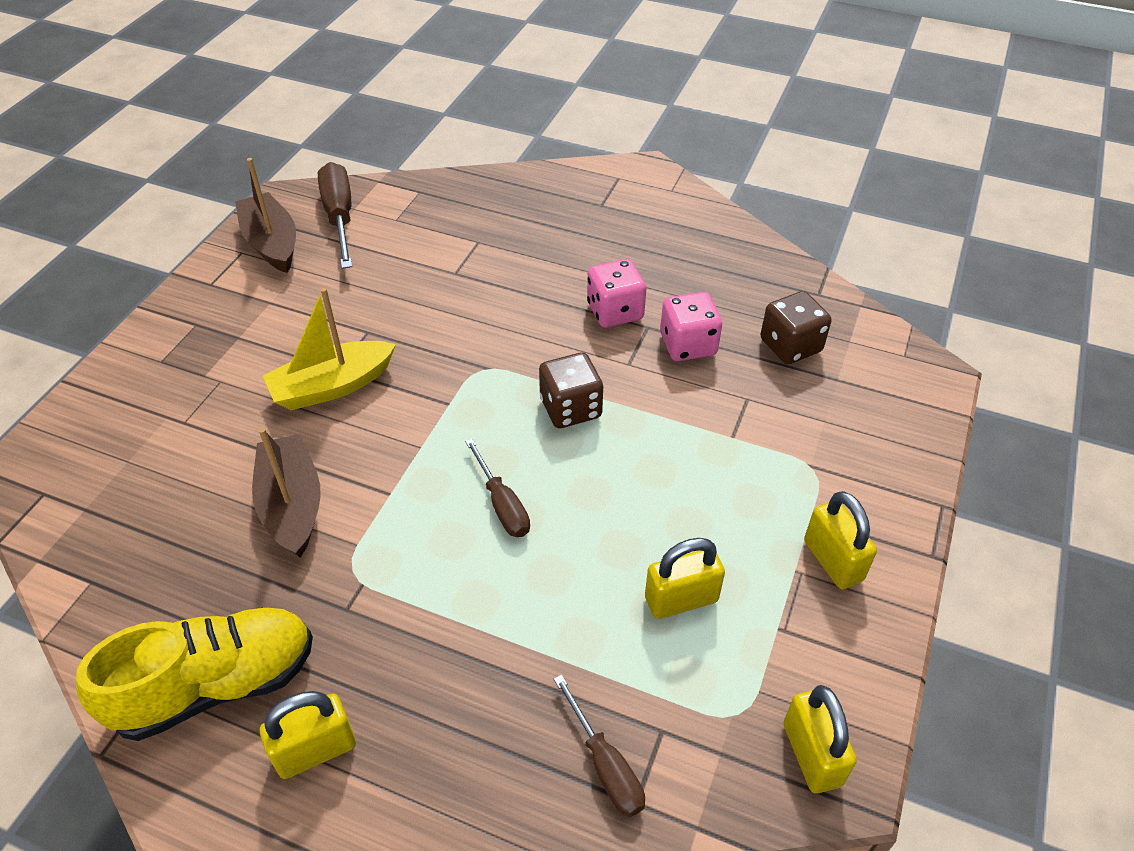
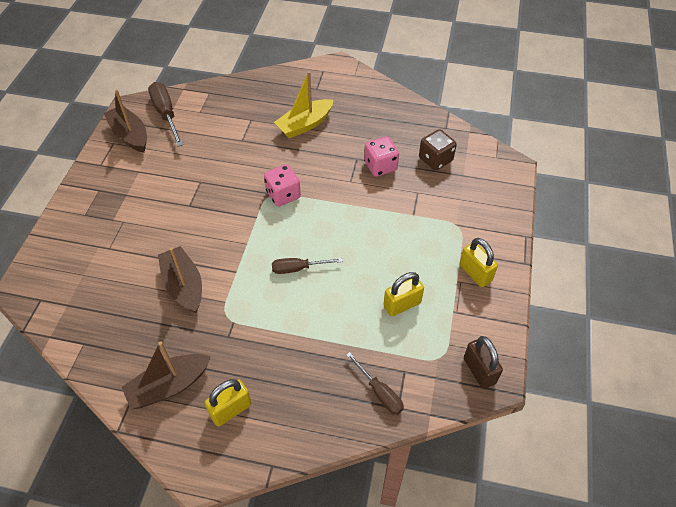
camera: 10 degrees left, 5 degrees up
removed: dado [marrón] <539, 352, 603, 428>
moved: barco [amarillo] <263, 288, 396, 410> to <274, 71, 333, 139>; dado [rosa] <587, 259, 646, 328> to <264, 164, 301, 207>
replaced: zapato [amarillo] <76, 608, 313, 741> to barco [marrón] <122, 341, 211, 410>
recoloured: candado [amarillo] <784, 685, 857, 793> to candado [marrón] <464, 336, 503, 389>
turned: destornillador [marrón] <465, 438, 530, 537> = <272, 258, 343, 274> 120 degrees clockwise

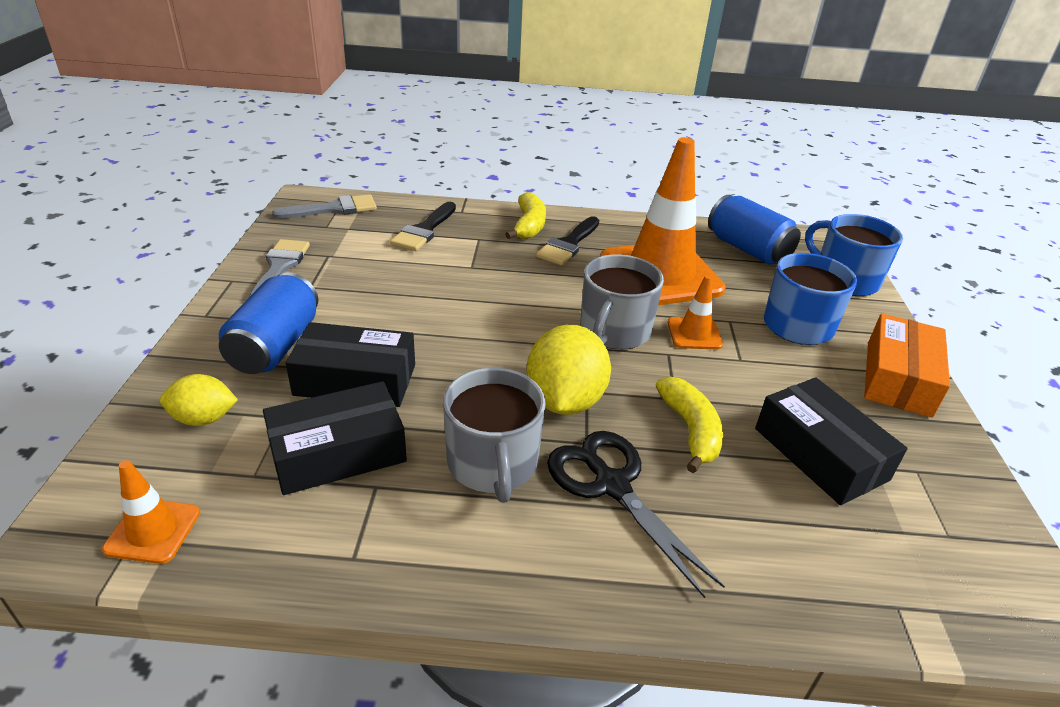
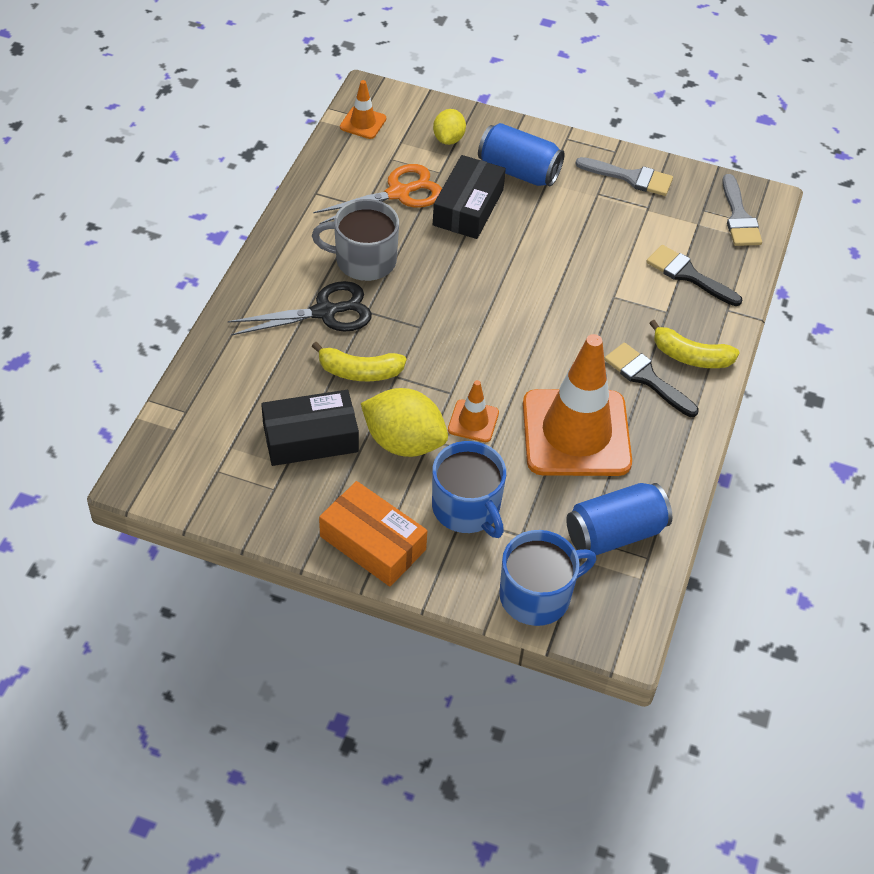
camera: 105 degrees right, 15 degrees up
removed: taza [gris] <580, 254, 664, 350>
moved: limón [amarillo] <527, 325, 611, 415> to <361, 388, 448, 457>
replaced: caja [negro] <263, 381, 407, 495> to tijeras [naranja] <313, 164, 442, 224>

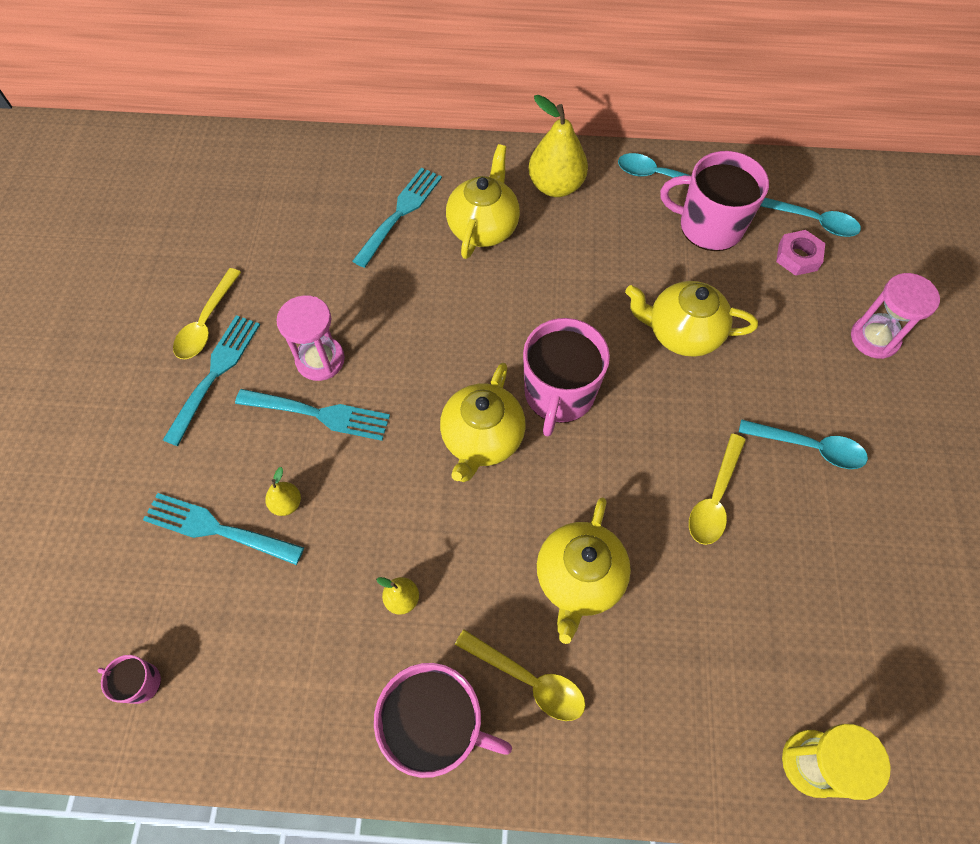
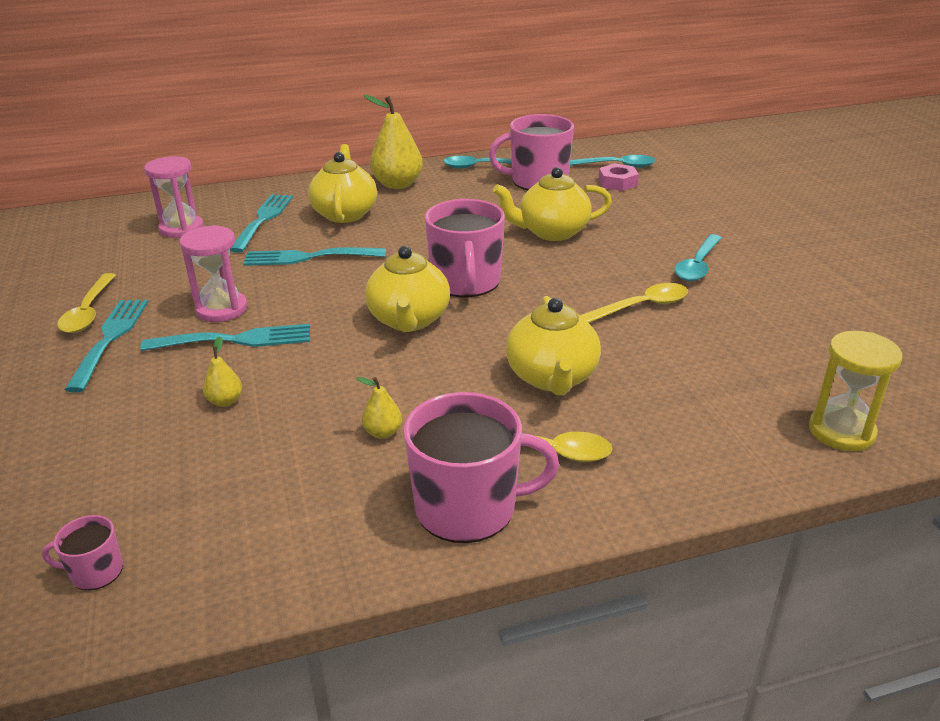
camera: 20 degrees left, 30 degrees down
moved: tenedor [turquesa] <143, 493, 304, 565> to <243, 247, 386, 266>; reloj de arena [rosa] <851, 273, 940, 359> to <144, 156, 204, 238>
turned: cuchara [amarillo] <689, 434, 746, 545> = <580, 283, 688, 323> 120 degrees counterclockwise; cuchara [turquesa] <739, 419, 868, 469> = <675, 234, 722, 281> 120 degrees clockwise

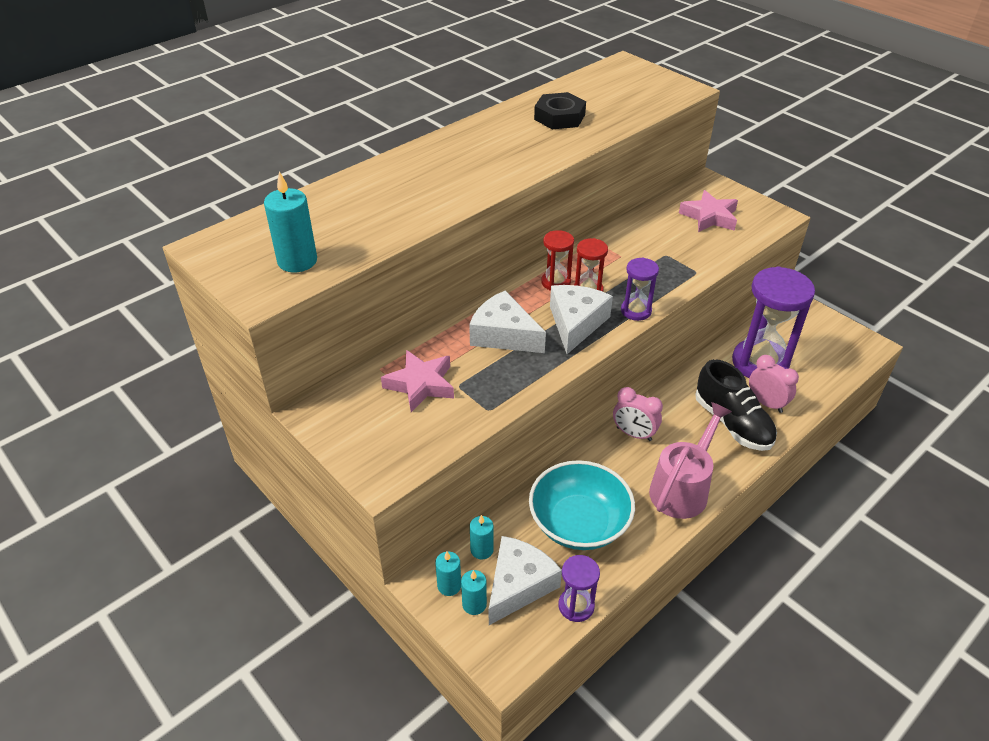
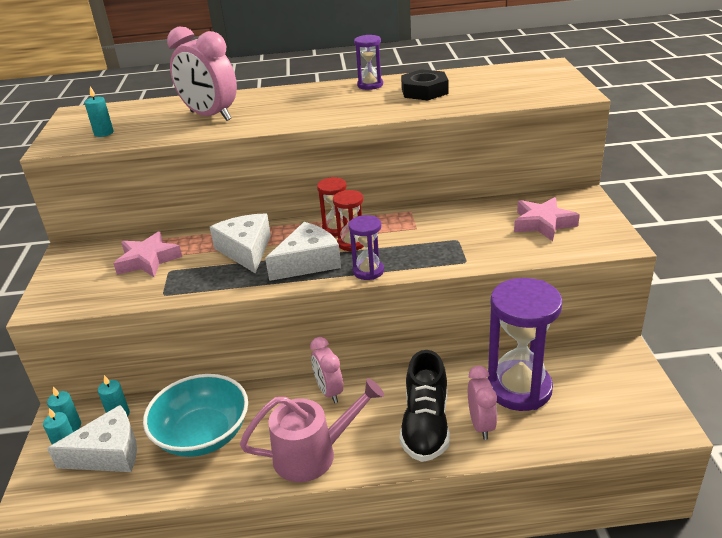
camera: 40 degrees right, 10 degrees down
added: despertador [rosa] <167, 27, 237, 121>
moved: reloj de arena [morado] <559, 555, 600, 622> to <354, 35, 383, 90>
resized: vela [turquesa] <264, 172, 317, 273> = <84, 86, 114, 137> x0.60

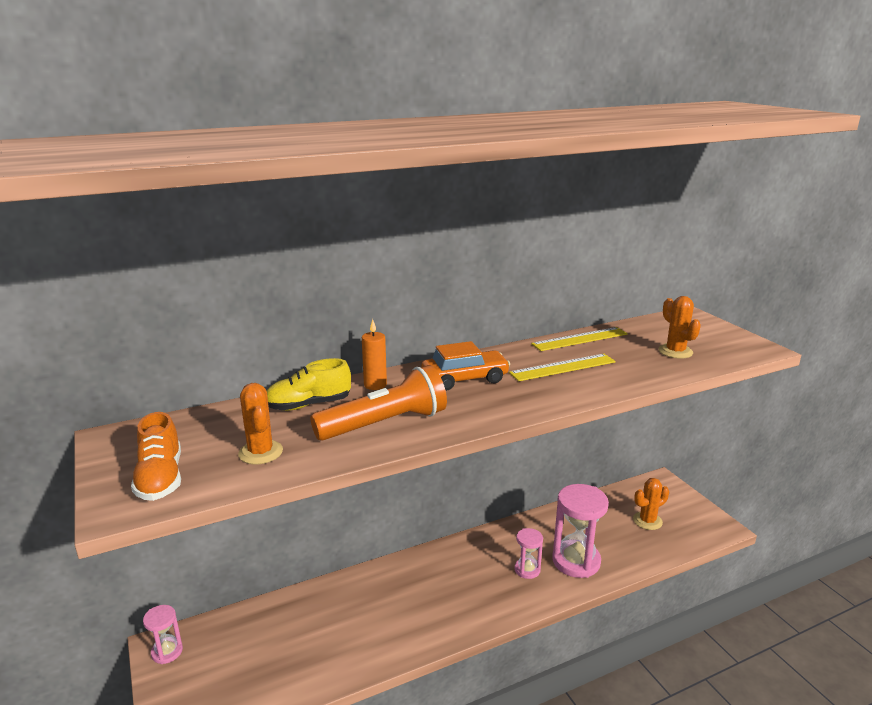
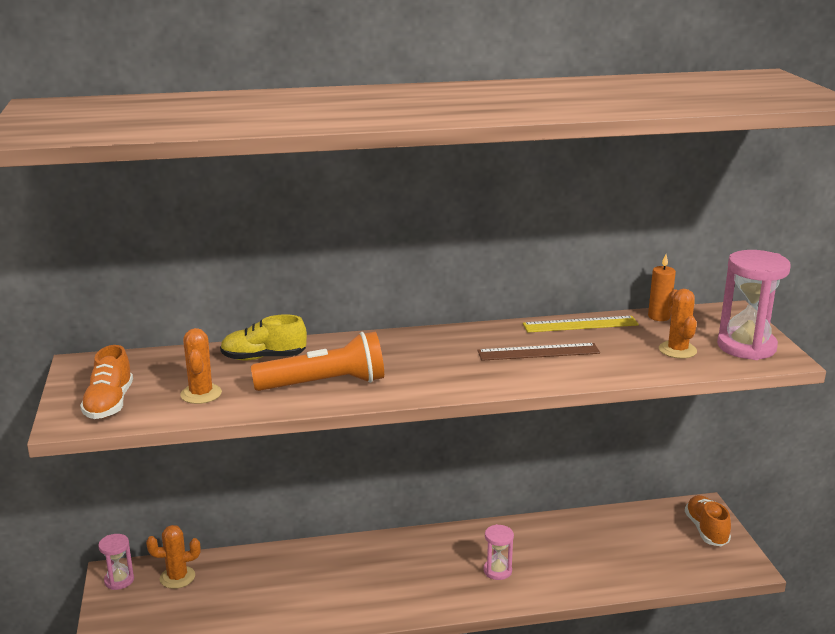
camera: 15 degrees right, 0 degrees up
removed: coche [naranja] <421, 341, 510, 391>
added: zapato [naranja] <685, 495, 731, 546>
moved: vela [naranja] <362, 319, 387, 390> to <648, 254, 676, 321>; reloj de arena [rosa] <552, 484, 609, 578> to <717, 250, 791, 360>; cactus [naranja] <633, 478, 669, 530> to <146, 525, 200, 589>
recoloured: regla [amarillo] <509, 354, 616, 381> to regla [marrón] <477, 343, 600, 361>

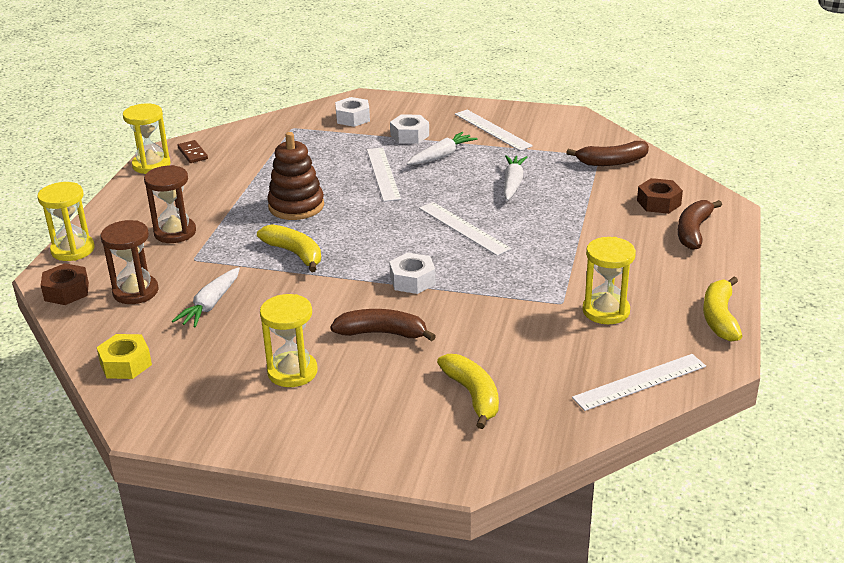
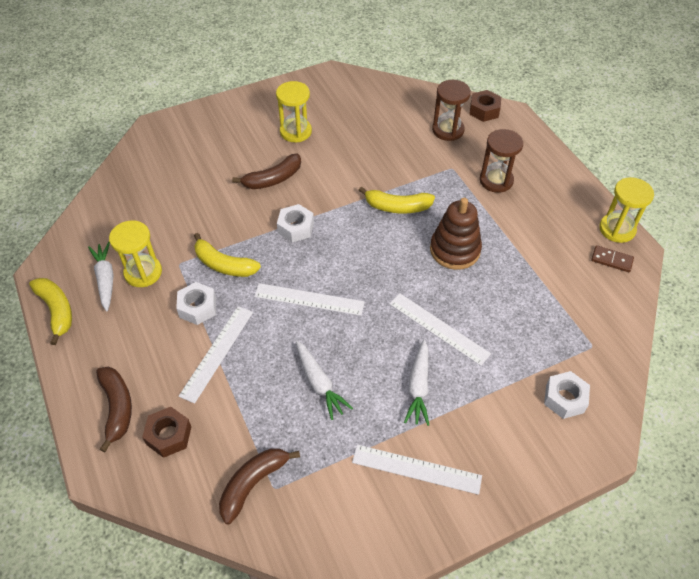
camera: 140 degrees right, 20 degrees up
removed: reloj de arena [amarillo] <38, 182, 95, 261>; tuerca [amarillo] <96, 334, 152, 379>
moved: zanahoria [blanco] <172, 267, 240, 328> to <88, 242, 114, 312>; tuerca [blanco] <390, 115, 429, 144> to <176, 282, 216, 325>; plátano [amarillo] <437, 354, 499, 429> to <194, 233, 261, 277>; regla [blanco] <572, 354, 706, 411> to <179, 306, 253, 404>

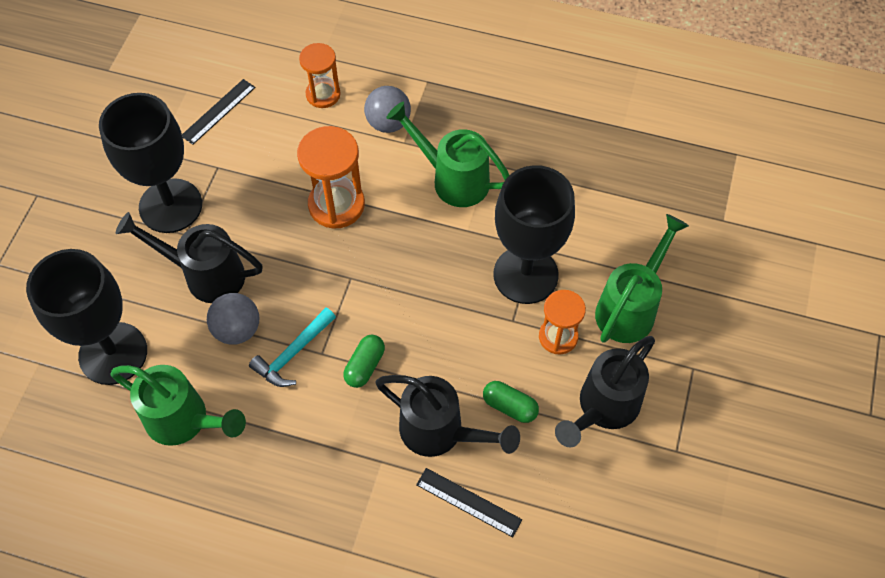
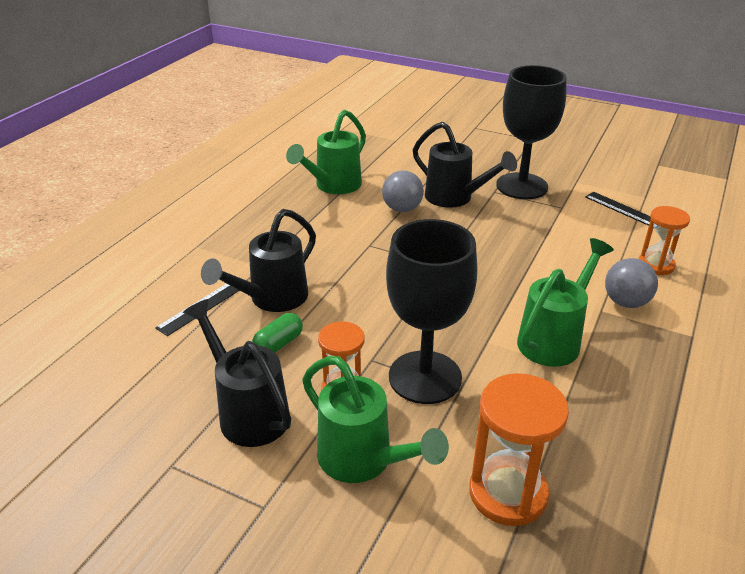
camera: 100 degrees right, 25 degrees down
removed: copa [negro] <26, 249, 147, 385>; martillo [turquesa] <249, 308, 336, 387>; cápsula [verde] <343, 335, 385, 388>
moved: reloj de arena [naranja] <297, 126, 365, 229> to <469, 373, 569, 526>
turned: regadera [negro] <116, 212, 263, 303> = <413, 122, 517, 208> 105 degrees clockwise

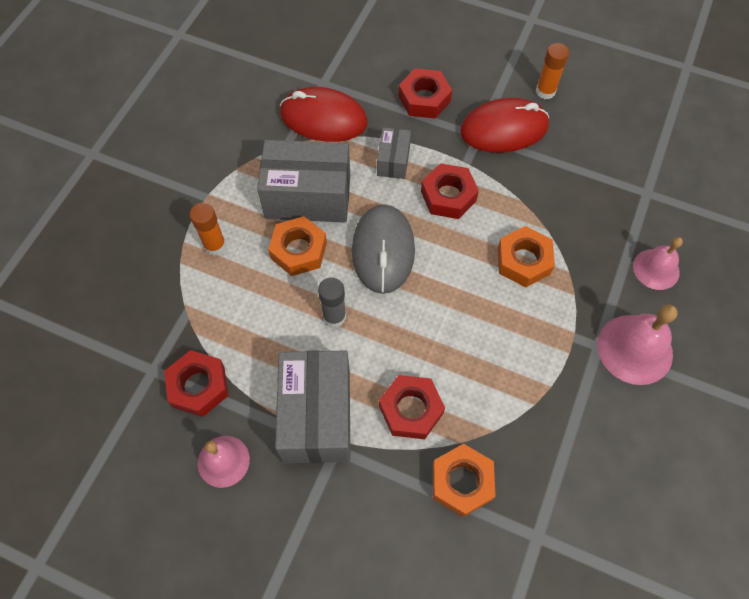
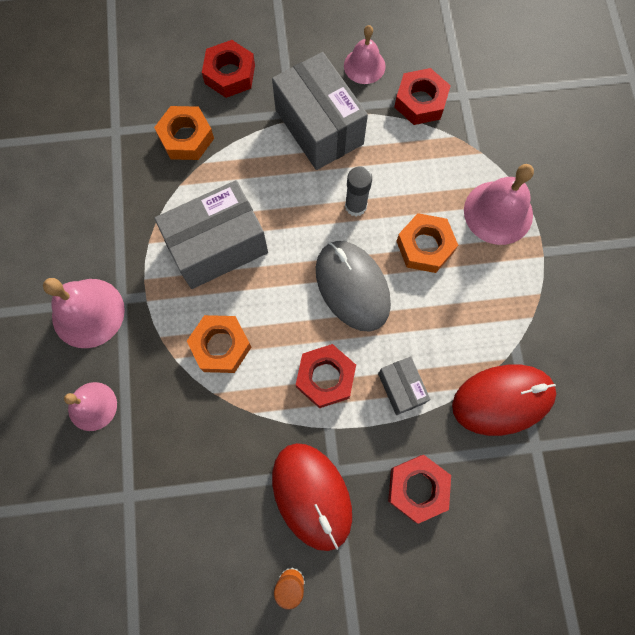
camera: 150 degrees right, 10 degrees up
moved: caja [gris] <257, 140, 350, 222> to <154, 180, 268, 289>; tuerca [rojo] <379, 375, 445, 439> to <202, 40, 255, 98>
replaced: barra de pegamento [naranja] <190, 203, 226, 255> to campana [rosa] <464, 164, 534, 245>
turned: ratón [rojo] <460, 98, 549, 153> = <272, 443, 352, 551> 75 degrees counterclockwise

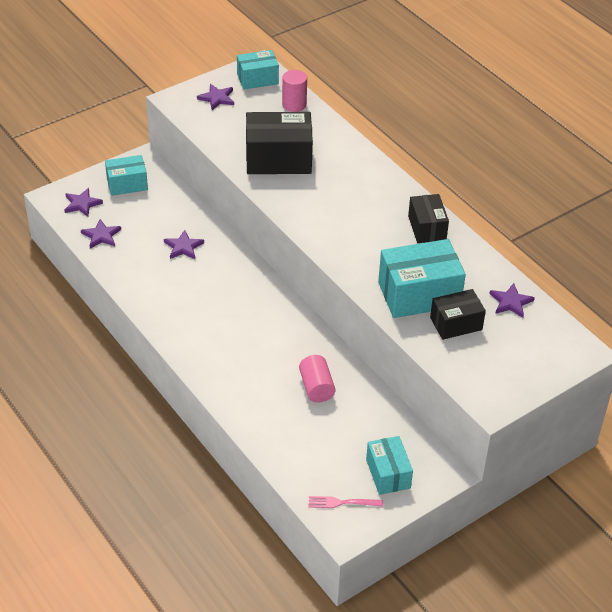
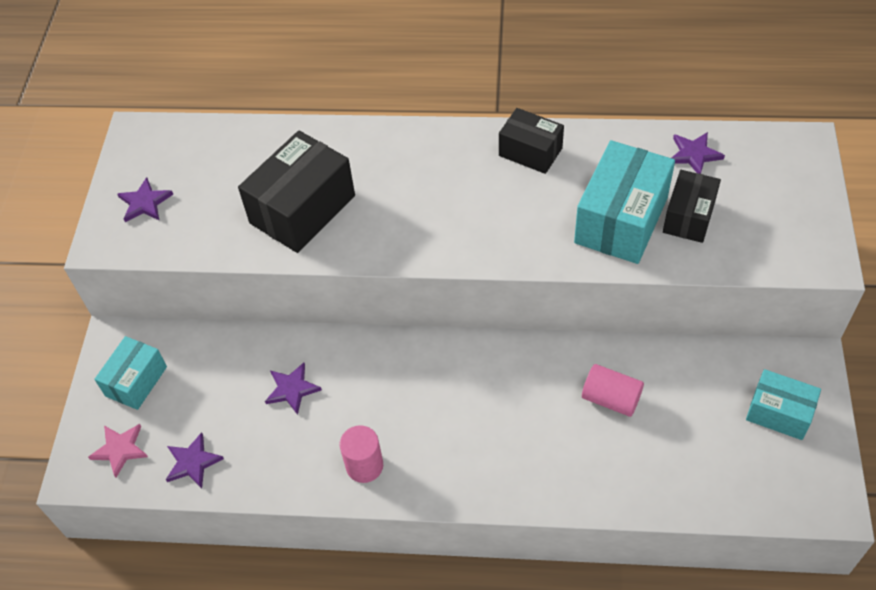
camera: 45 degrees left, 10 degrees up
removed: caja [turquesa] <237, 50, 279, 89>; tenedor [rosa] <309, 496, 383, 508>
moved: cilindro [rosa] <282, 70, 307, 112> to <339, 425, 383, 483>
recoloured: estrella [morado] <65, 188, 103, 217> to estrella [rosa] <88, 424, 148, 477>

